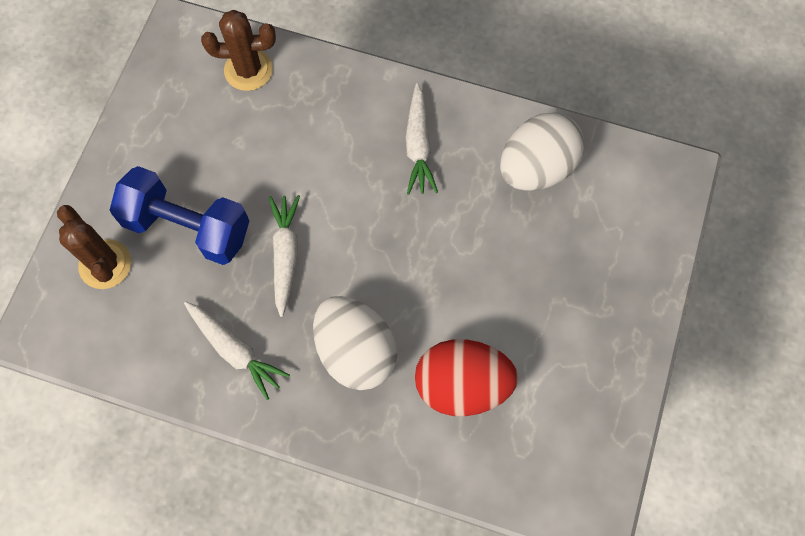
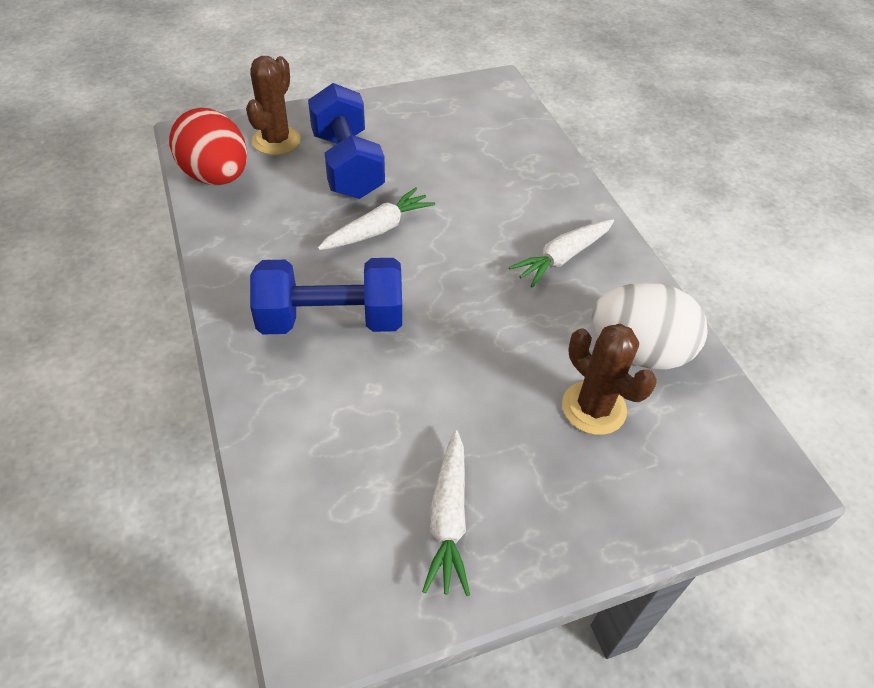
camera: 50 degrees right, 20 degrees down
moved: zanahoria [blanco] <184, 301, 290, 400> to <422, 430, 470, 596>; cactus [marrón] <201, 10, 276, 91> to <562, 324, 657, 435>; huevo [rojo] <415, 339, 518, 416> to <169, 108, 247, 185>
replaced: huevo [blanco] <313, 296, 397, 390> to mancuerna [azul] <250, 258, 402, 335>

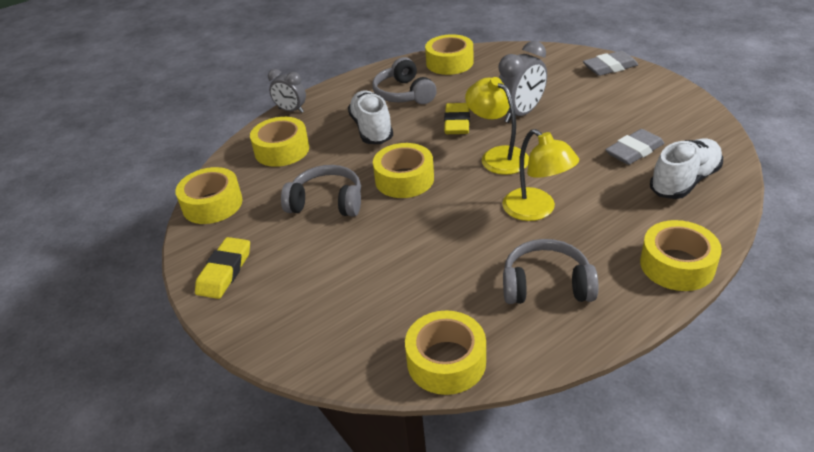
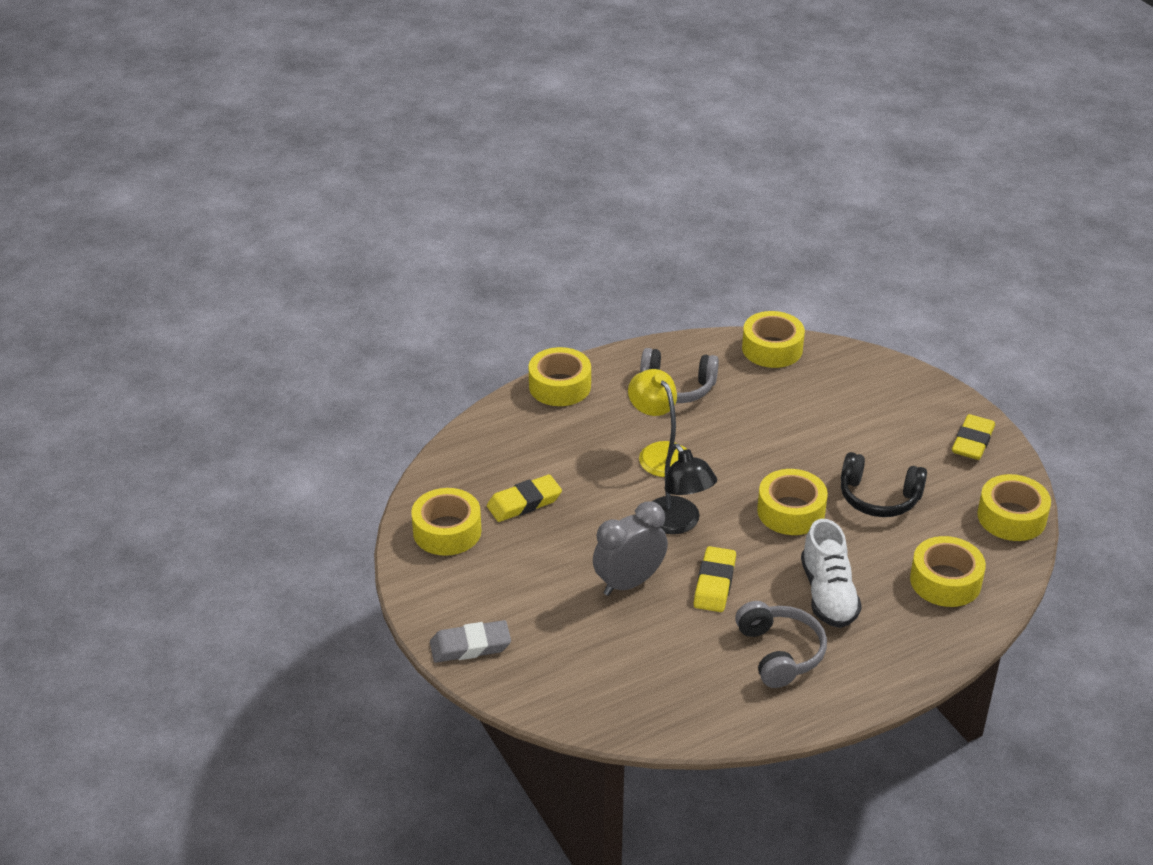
camera: 175 degrees left, 0 degrees up
removed: despertador [gris] <268, 69, 306, 113>; zapato [blanco] <650, 139, 723, 199>
moved: cinta adhesiva [amarillo] <425, 34, 474, 75> to <411, 488, 481, 556>
recoloured: auriculares [gris] <281, 165, 361, 217> to auriculares [negro] <841, 452, 927, 517>; lámpara [amarillo] <465, 77, 529, 175> to lámpara [negro] <652, 443, 717, 534>; goma de borrar [gris] <605, 129, 664, 165> to goma de borrar [amarillo] <487, 474, 562, 522>

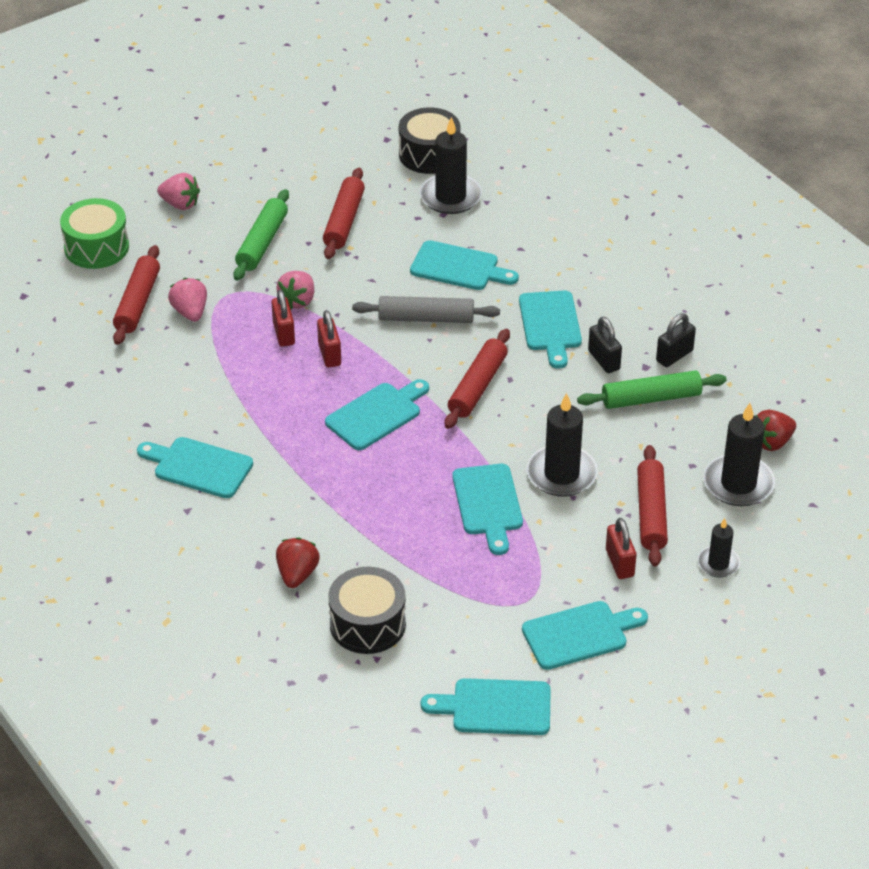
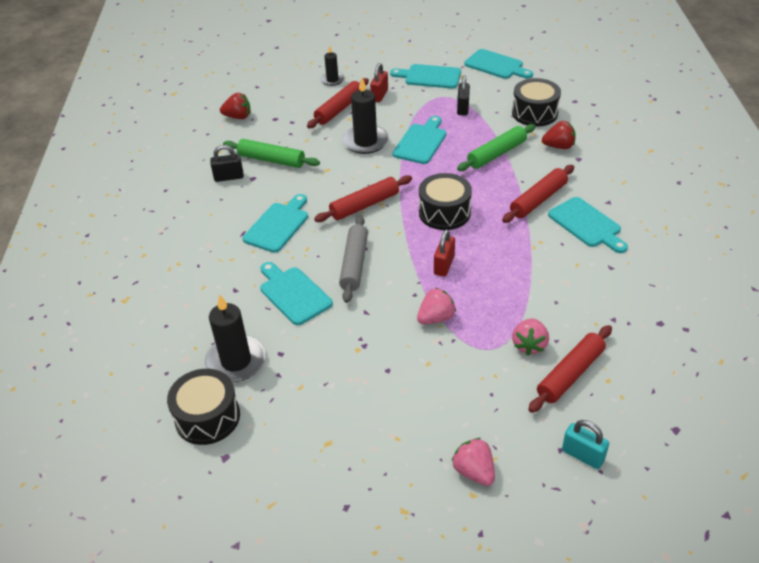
camera: 145 degrees left, 0 degrees up
removed: candado [rojo] <271, 290, 295, 347>; vela [negro] <704, 403, 775, 506>
moved: rodillo [verde] <233, 189, 289, 281> to <457, 124, 536, 171>; rodillo [rojo] <323, 168, 365, 259> to <502, 165, 574, 223>; candado [negro] <588, 317, 622, 373> to <457, 75, 470, 115>
replaced: tambor [verde] <60, 198, 129, 269> to candado [turquesa] <562, 420, 609, 469>; tabla de cortar [turquesa] <325, 379, 429, 450> to tambor [negro] <419, 173, 472, 230>
turned: fresa [rojo] <276, 537, 320, 588> = <542, 121, 576, 149> 135 degrees counterclockwise; rodillo [gris] <352, 296, 500, 323> = <339, 215, 368, 303> 60 degrees clockwise

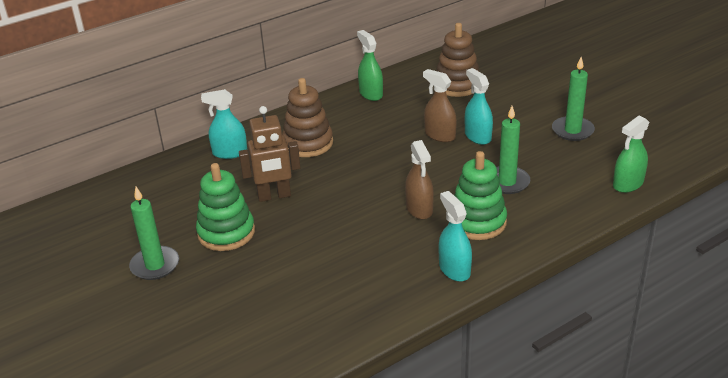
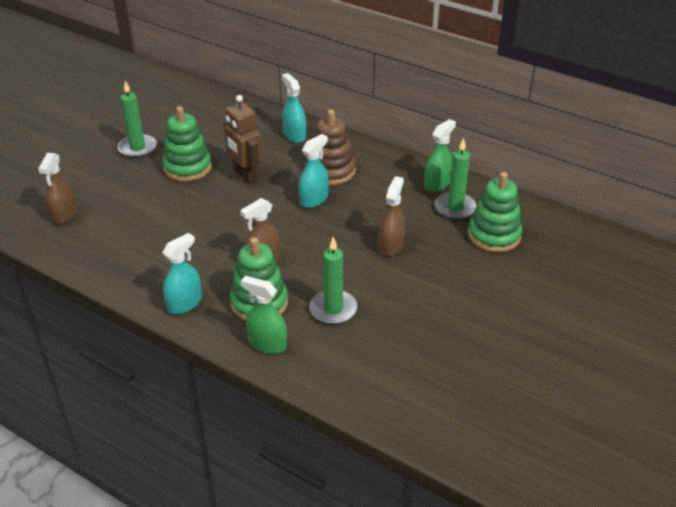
camera: 65 degrees right, 5 degrees up
added: pulverizador [marrón] <38, 153, 77, 224>
moved: pulverizador [turquesa] <465, 68, 493, 145> to <299, 134, 329, 208>; vela [verde] <552, 57, 595, 141> to <435, 138, 477, 220>; pulverizador [verde] <613, 116, 649, 193> to <241, 276, 287, 354>
recoloured: juguete apilable [marrón] <436, 23, 480, 97> to juguete apilable [verde] <468, 172, 522, 252>

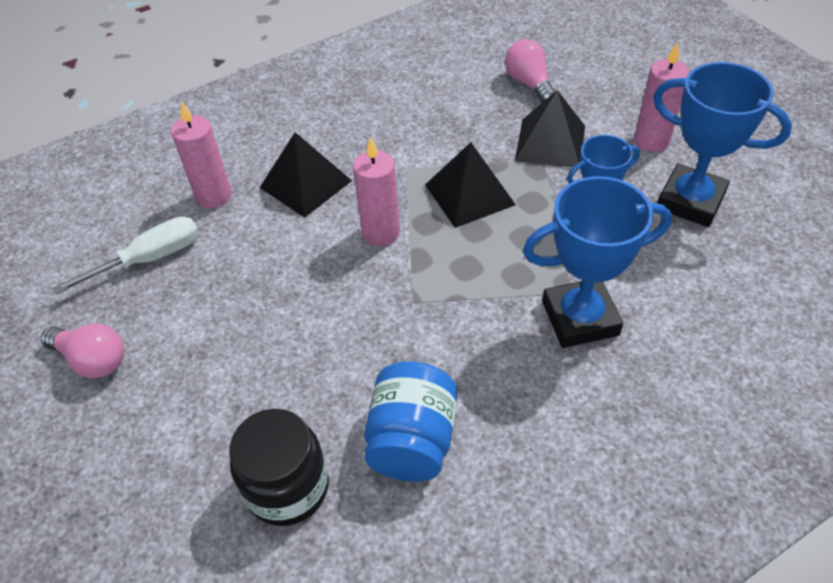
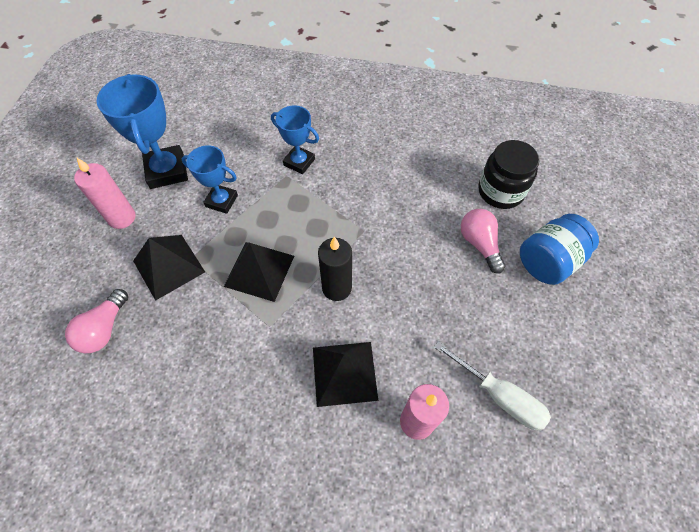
camera: 140 degrees left, 10 degrees up
moved: bombilla [rosa] <41, 324, 124, 378> to <461, 209, 506, 273>; tarro [azul] <364, 361, 457, 482> to <520, 214, 599, 285>
recoloured: vela [rosa] <353, 136, 400, 246> to vela [negro] <318, 237, 352, 301>
turned: destornillador [blanco] <53, 216, 199, 294> = <434, 341, 551, 430> 150 degrees counterclockwise
resized: trofeo [azul] <523, 176, 672, 348> = <271, 105, 319, 174> x0.63

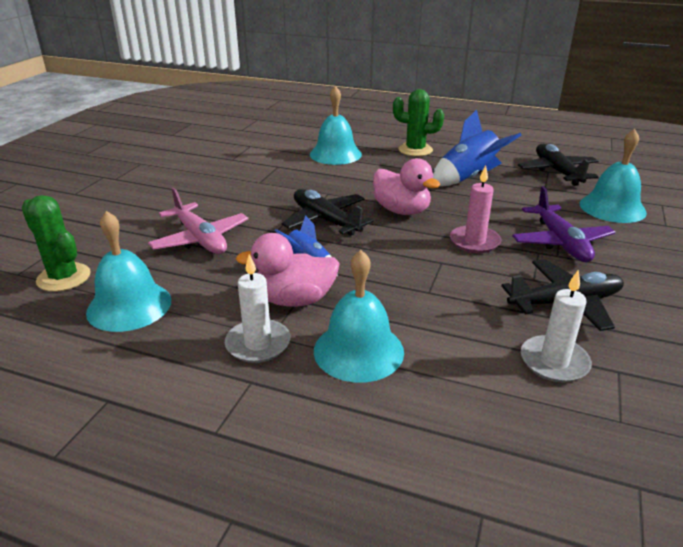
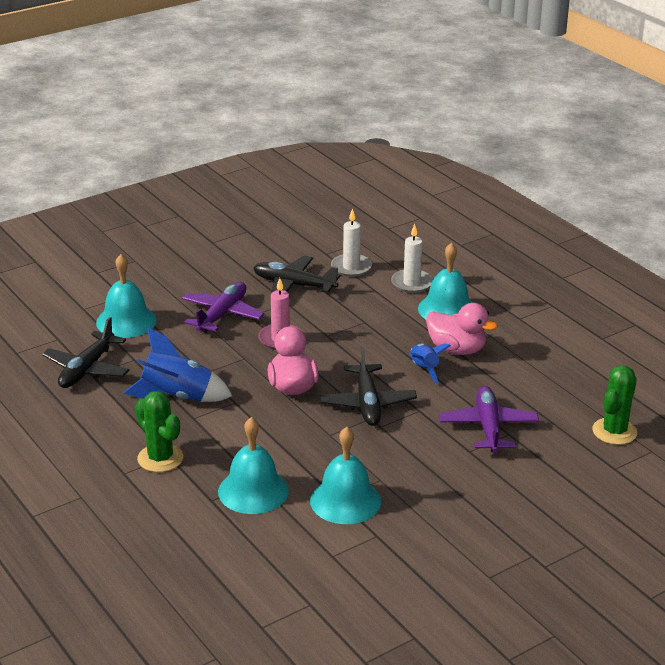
camera: 145 degrees left, 0 degrees up
moved: campana [turquesa] <86, 211, 171, 332> to <310, 427, 381, 524>; vela [blanco] <225, 254, 291, 363> to <391, 224, 433, 293>
recoloured: avión [rosa] <148, 188, 249, 254> to avión [morado] <439, 386, 539, 453>
turned: cactus [verde] <22, 195, 91, 292> = <592, 365, 637, 445> 45 degrees clockwise

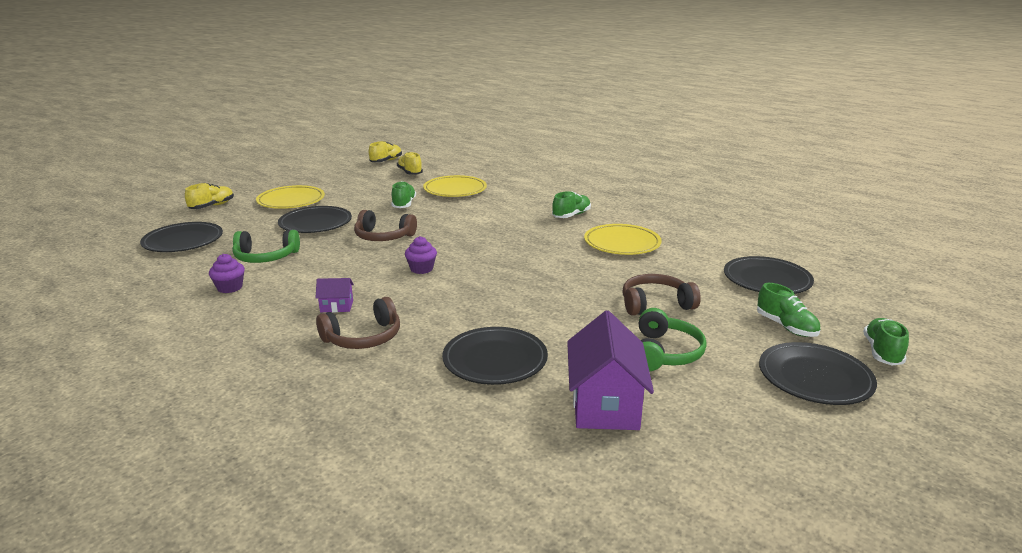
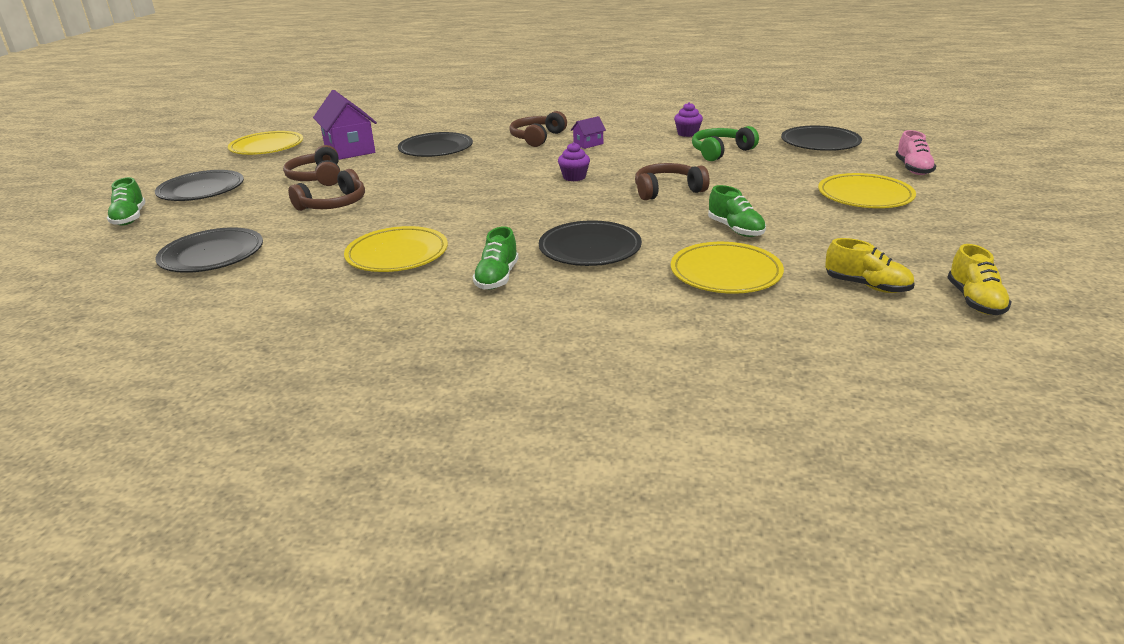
camera: 150 degrees right, 5 degrees up
removed: zapato [verde] <757, 283, 820, 337>
added: plato [amarillo] <228, 131, 303, 155>
moved: plato [negro] <278, 206, 352, 233> to <539, 220, 642, 266>
recoloured: zapato [amarillo] <185, 183, 234, 209> to zapato [rosa] <896, 130, 936, 175>; auriculares [verde] <639, 308, 707, 371> to auriculares [marrón] <283, 145, 340, 186>

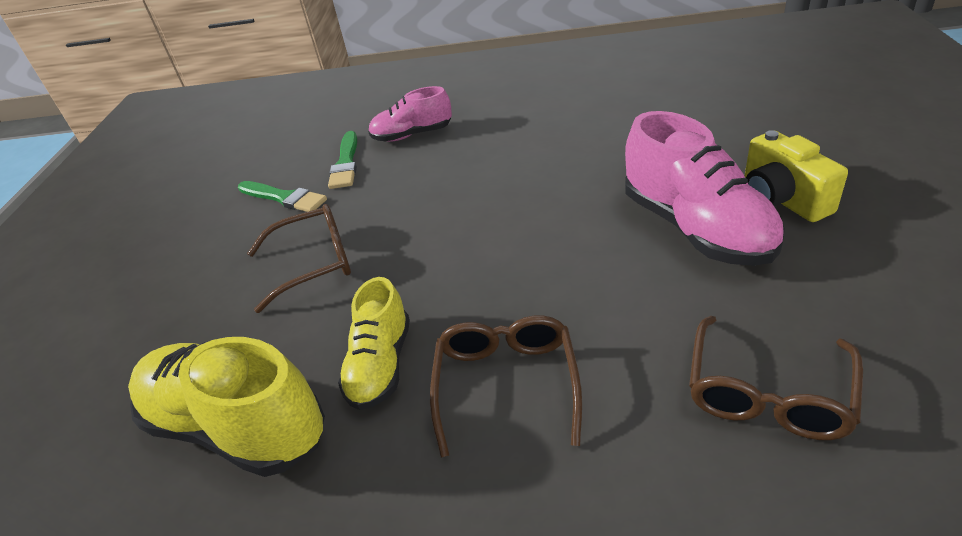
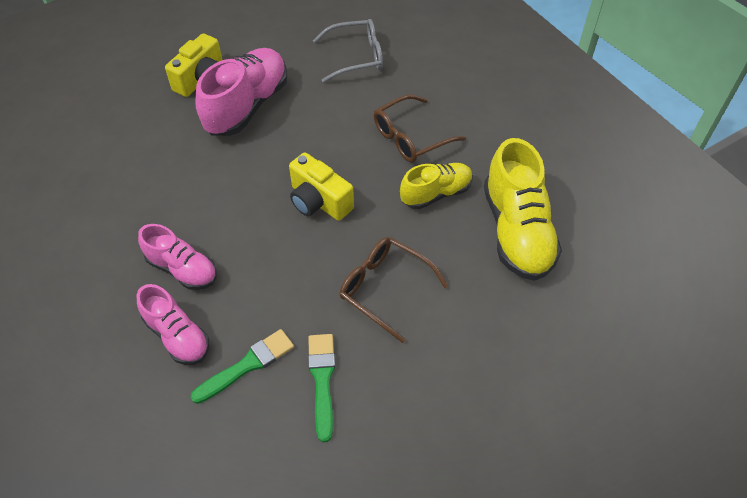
camera: 130 degrees left, 15 degrees up
added: zapato [rosa] <138, 224, 217, 290>; cámara [amarillo] <289, 152, 354, 221>
recoloured: gafas [marrón] <689, 316, 863, 440> to gafas [gris] <313, 19, 383, 83>

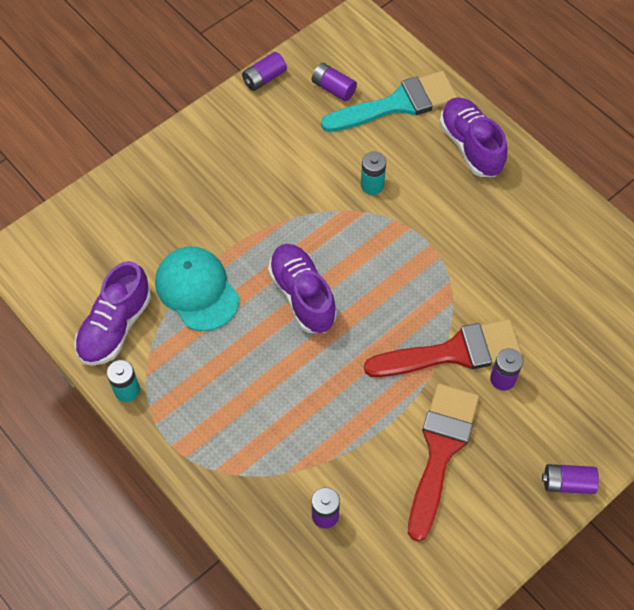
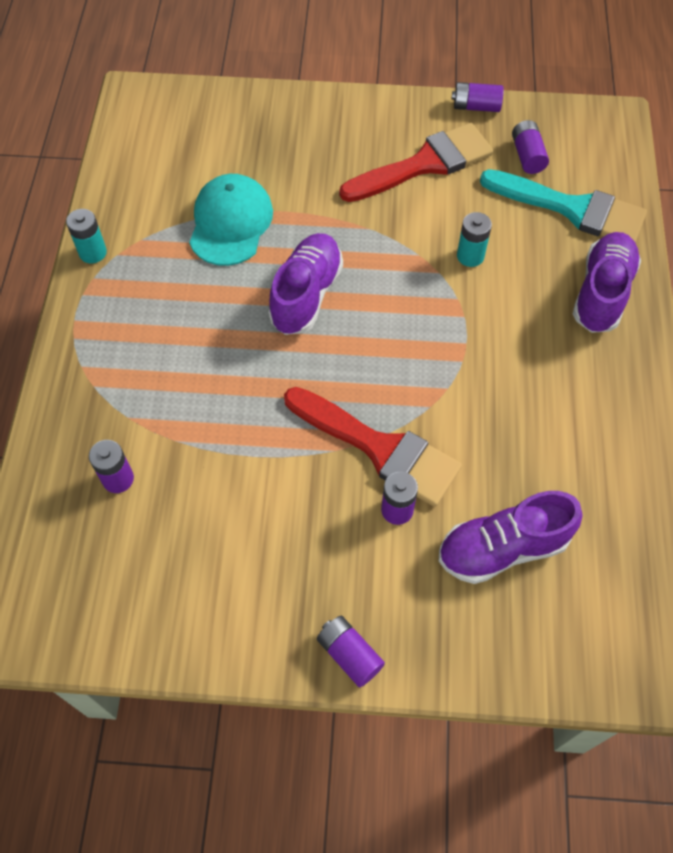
camera: 45 degrees right, 0 degrees up
moved: zapato [morado] <74, 261, 151, 366> to <439, 491, 583, 584>; pincel [rojo] <408, 383, 479, 542> to <339, 123, 493, 202>

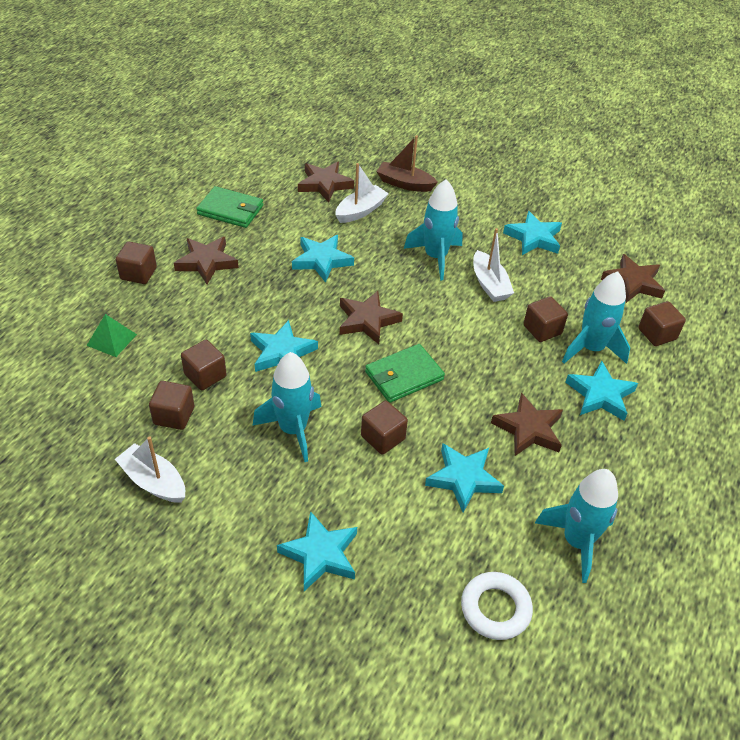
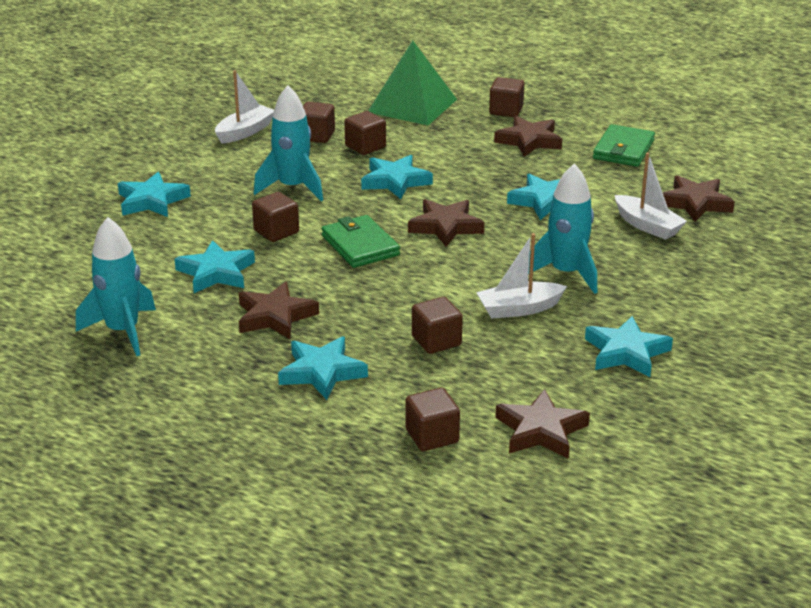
camera: 95 degrees right, 15 degrees down
removed: barco [marrón] <376, 135, 438, 192>; anillo [blanco] <461, 572, 533, 640>; cohete [turquesa] <562, 272, 630, 364>
resized: pirámide [verde] <86, 314, 137, 357> = <368, 41, 457, 125> x2.02

